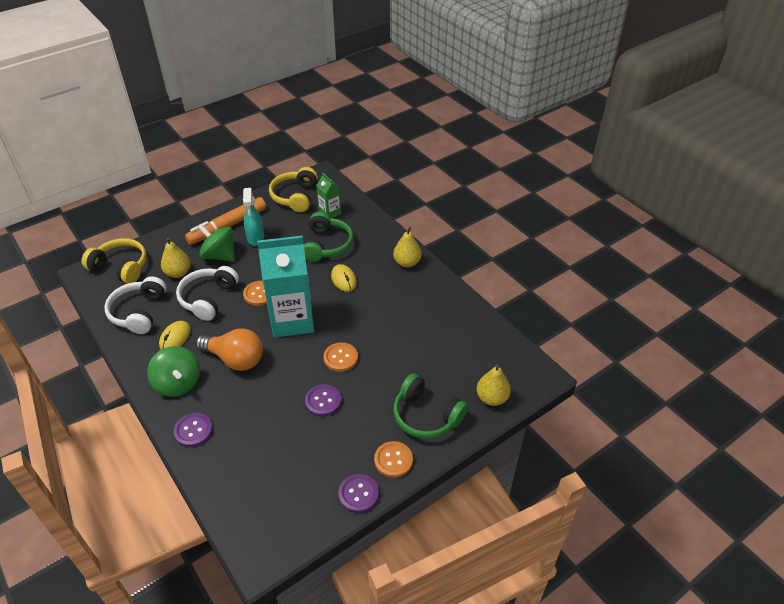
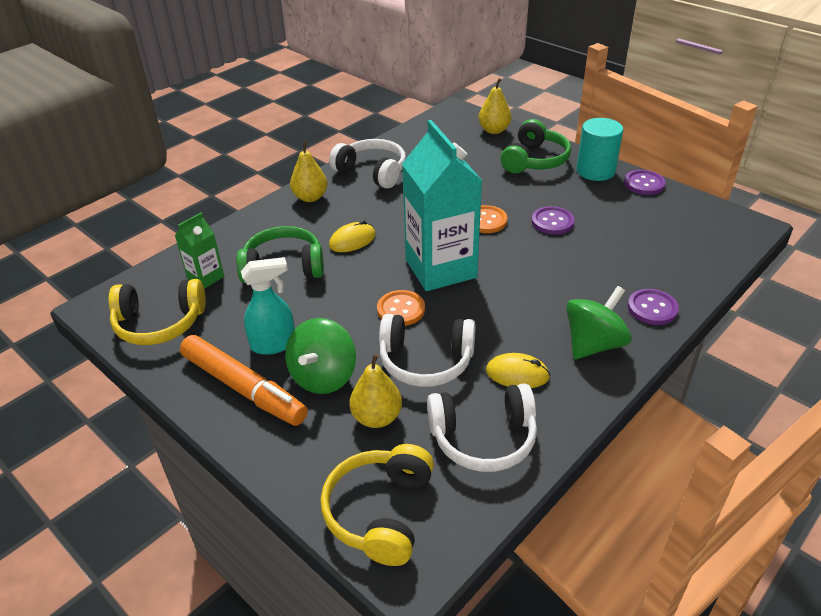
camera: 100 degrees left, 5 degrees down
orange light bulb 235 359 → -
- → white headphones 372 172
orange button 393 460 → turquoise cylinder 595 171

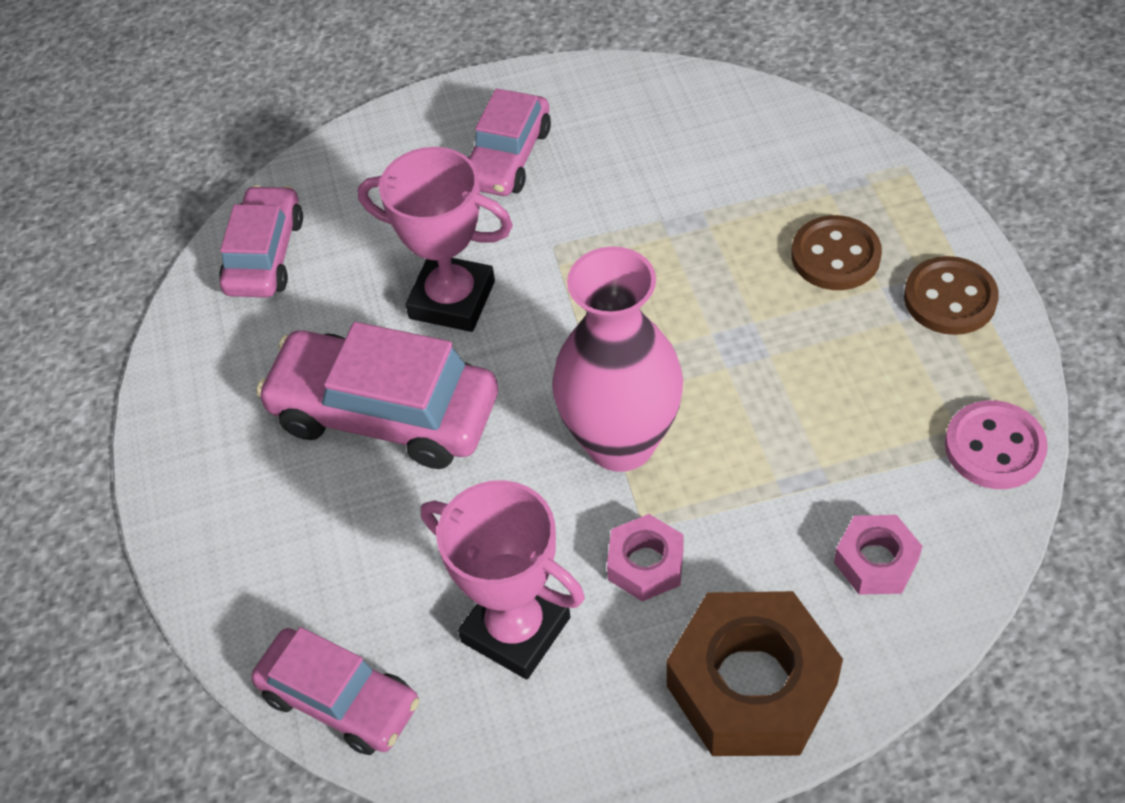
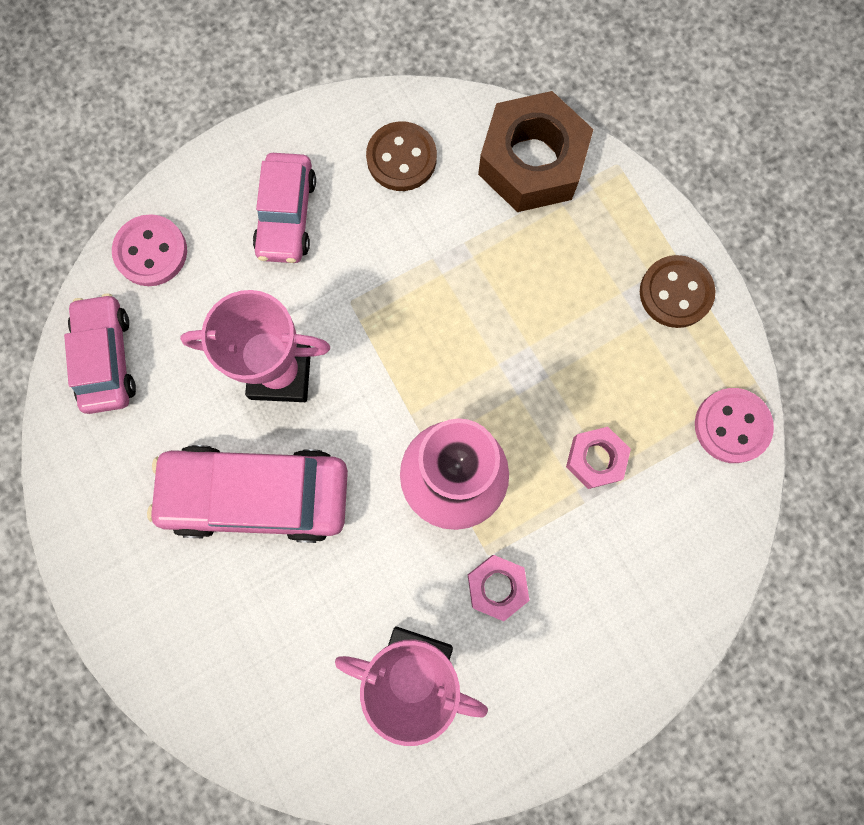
camera: 20 degrees left, 25 degrees up
pink car 340 699 → -
- → pink button 151 252
brown nut 751 685 → brown nut 531 162, relocated
brown button 835 256 → brown button 401 158, relocated
pink nut 876 561 → pink nut 595 459, relocated

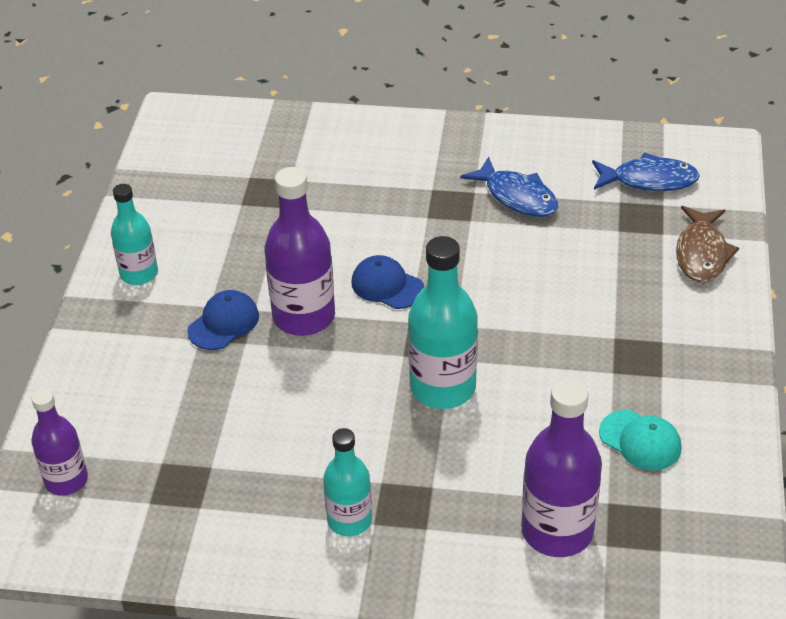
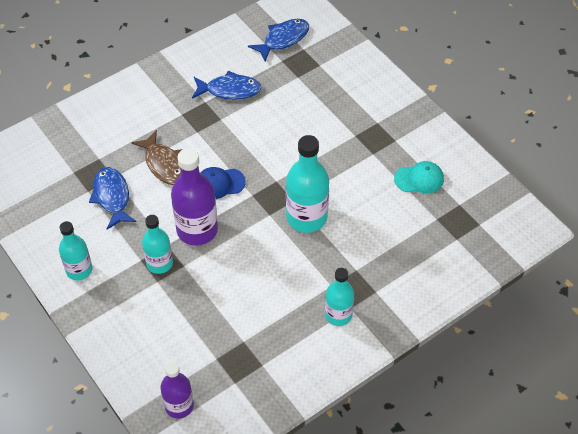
camera: 45 degrees left, 10 degrees up
purple bottle 557 531 → -
- → blue fish 112 197
brown fish 701 253 → brown fish 164 164, relocated
blue cap 224 323 → turquoise bottle 159 263

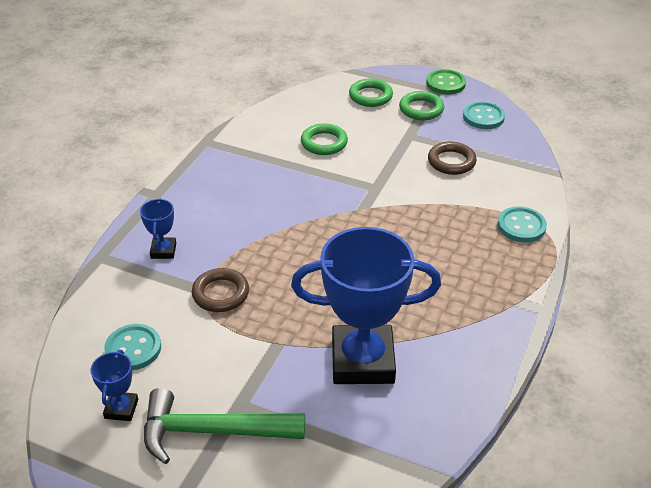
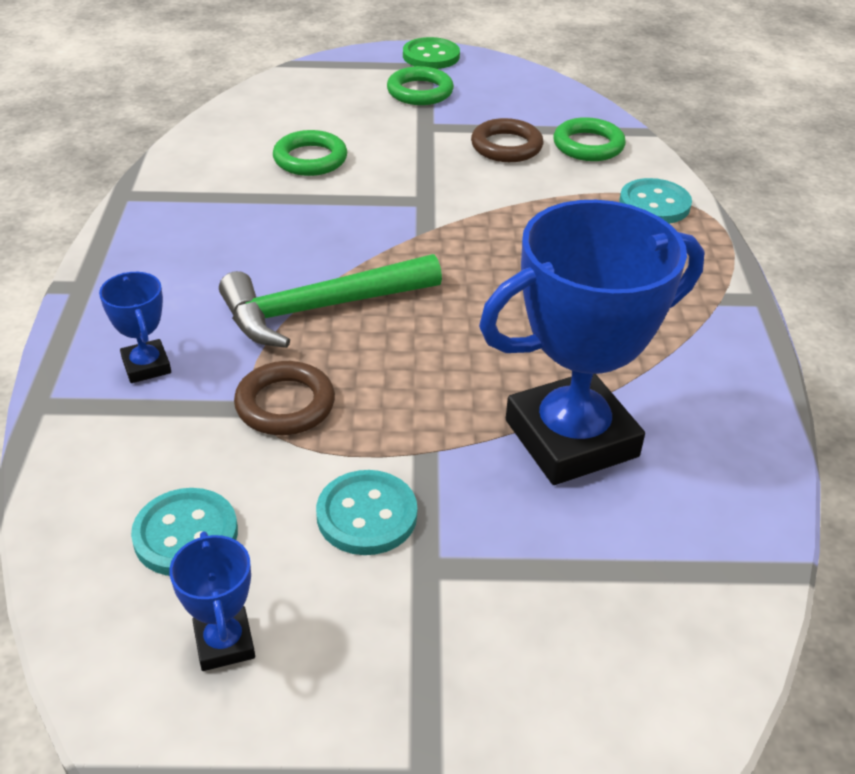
camera: 25 degrees left, 0 degrees up
green hammer 212 431 → green hammer 320 308, relocated
green ring 370 96 → green ring 588 145, relocated
turquoise button 483 117 → turquoise button 367 515, relocated

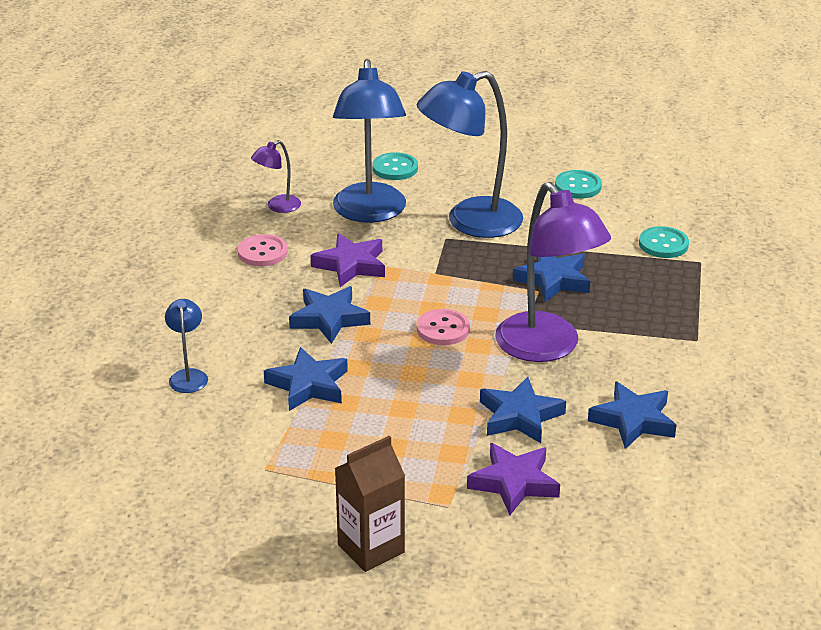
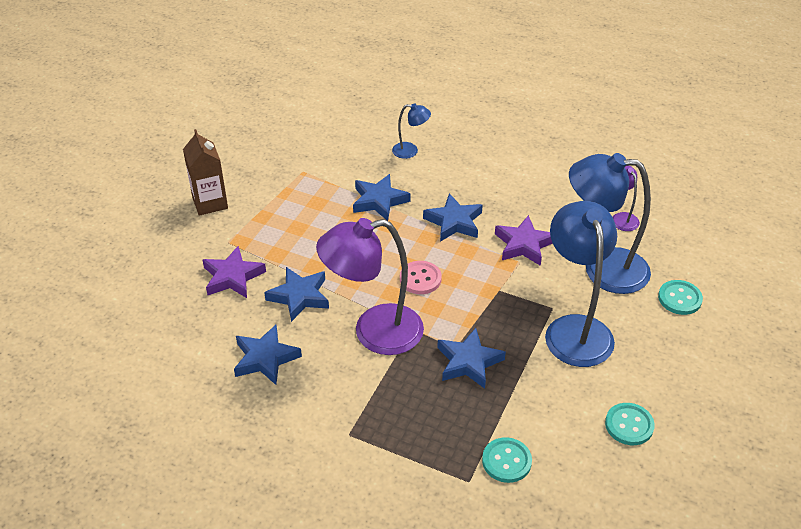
camera: 105 degrees right, 10 degrees up
pink button 262 252 → -

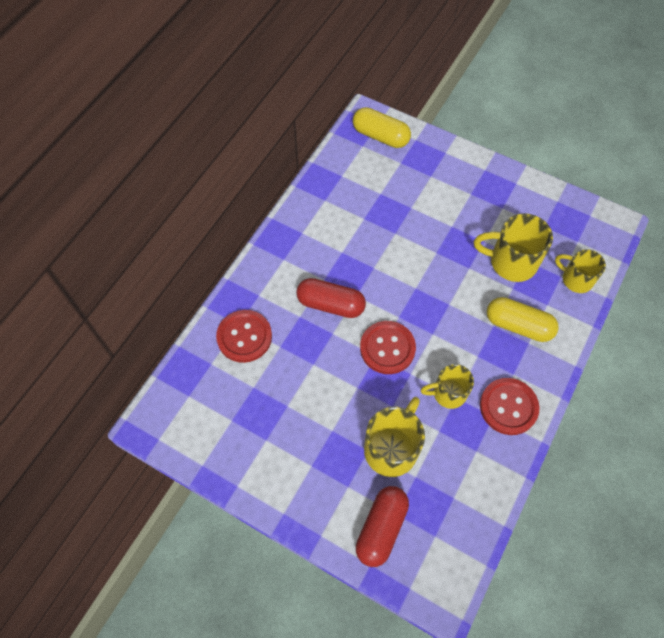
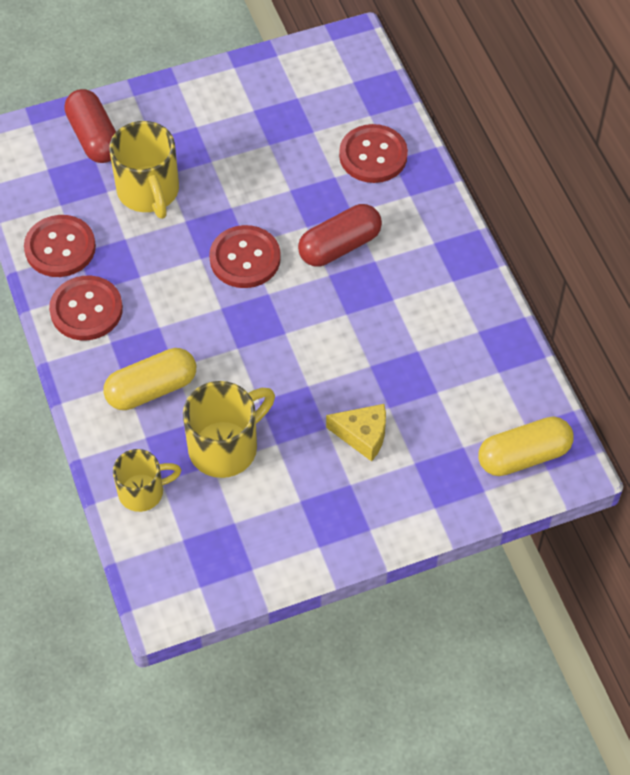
camera: 130 degrees right, 5 degrees down
yellow mug 448 393 → -
- → red button 60 248
- → yellow cheese 362 435

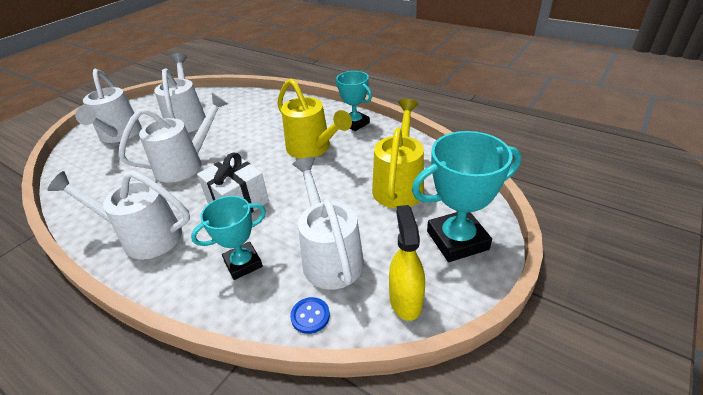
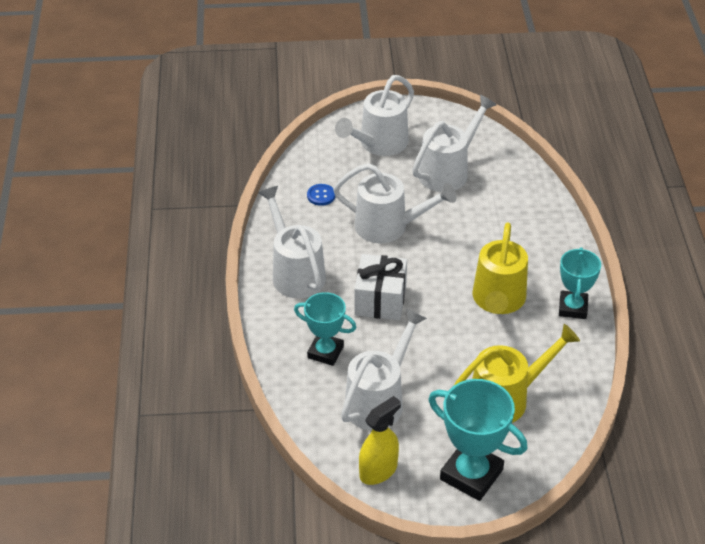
camera: 50 degrees right, 5 degrees up
blue button 310 316 → blue button 321 195, relocated

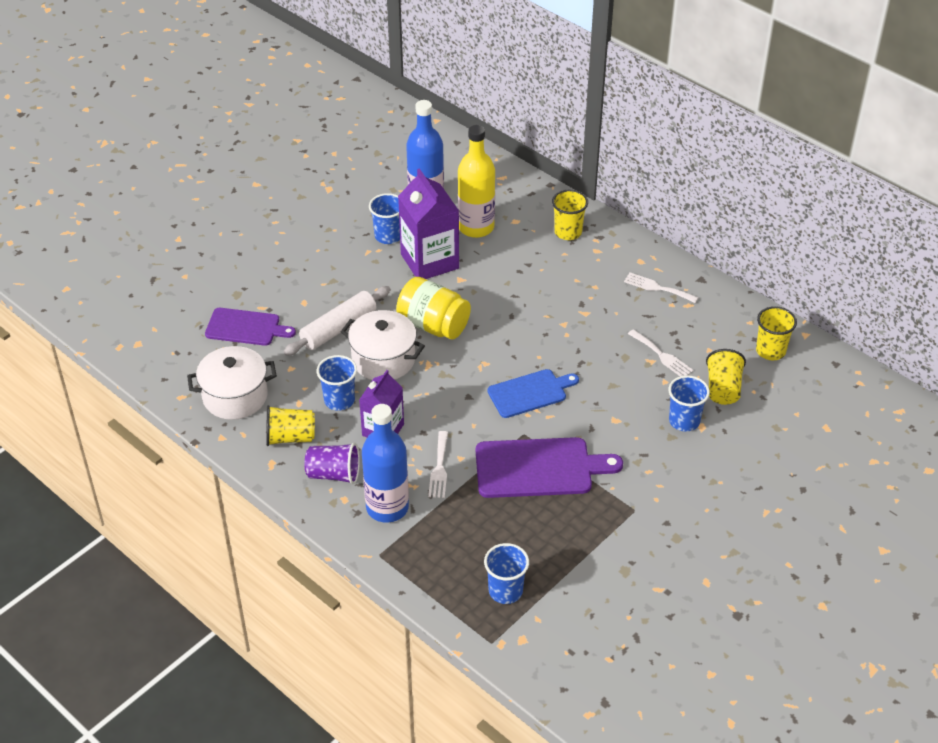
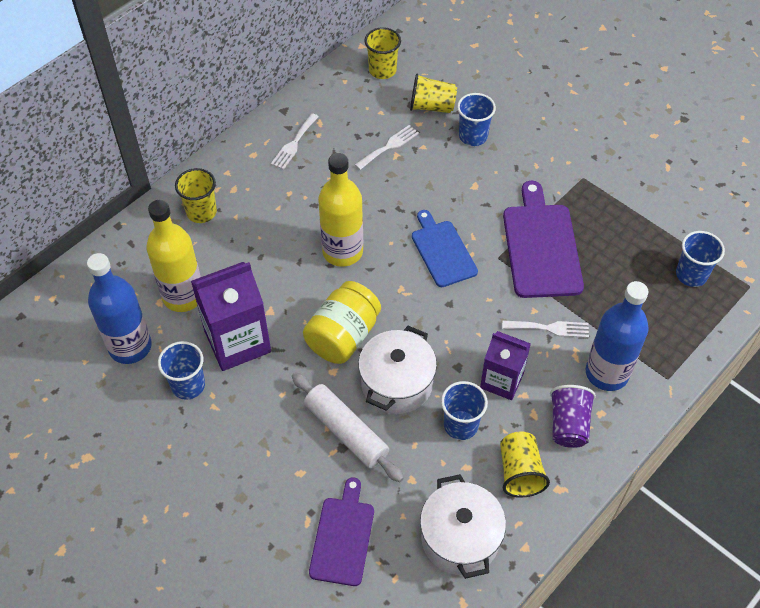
camera: 90 degrees left, 10 degrees up
- → yellow bottle 342 251

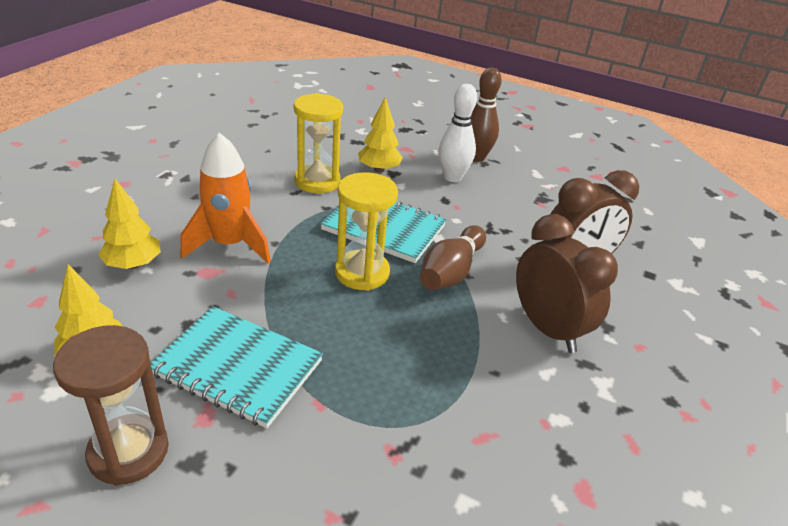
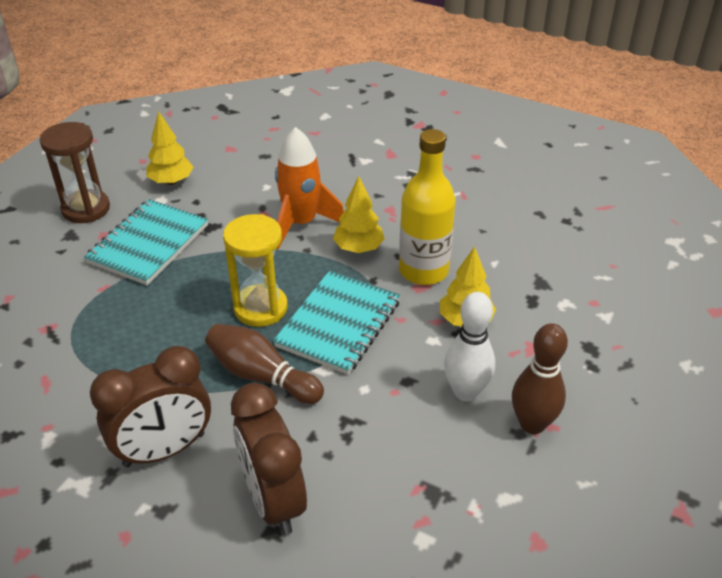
camera: 95 degrees right, 5 degrees up
yellow tree 133 264 → yellow tree 358 248, relocated
yellow hourglass 317 181 → yellow bottle 423 271

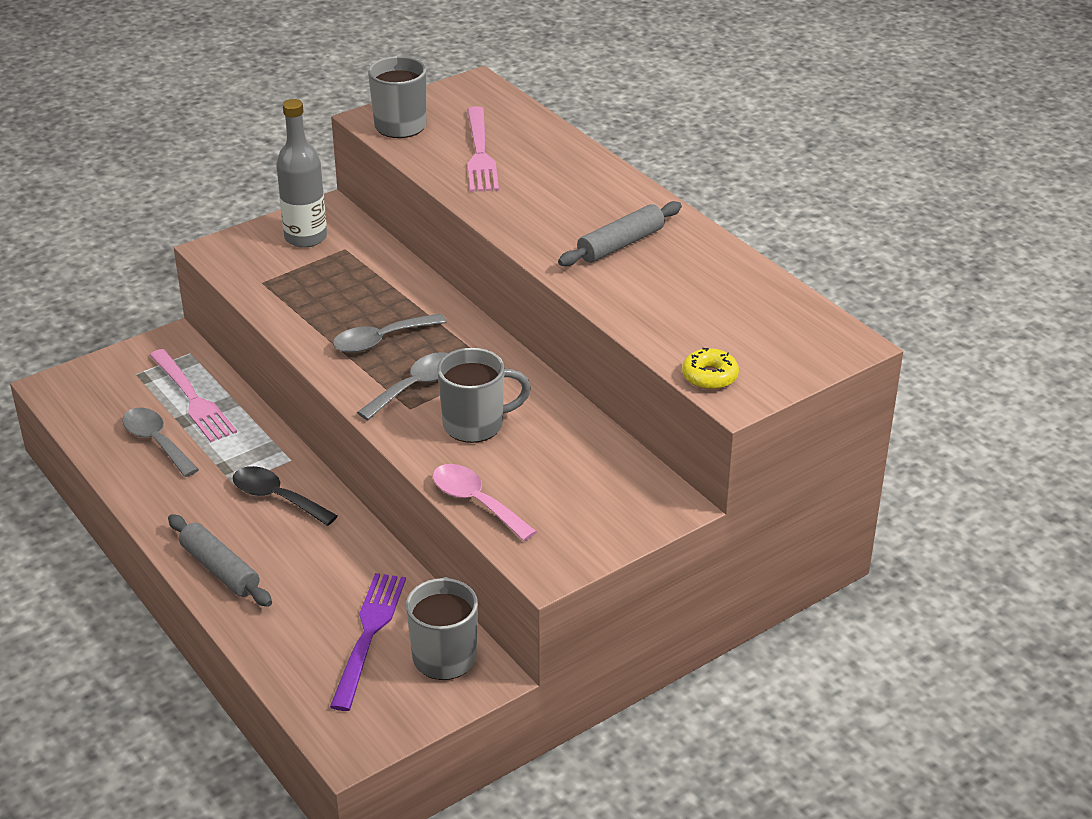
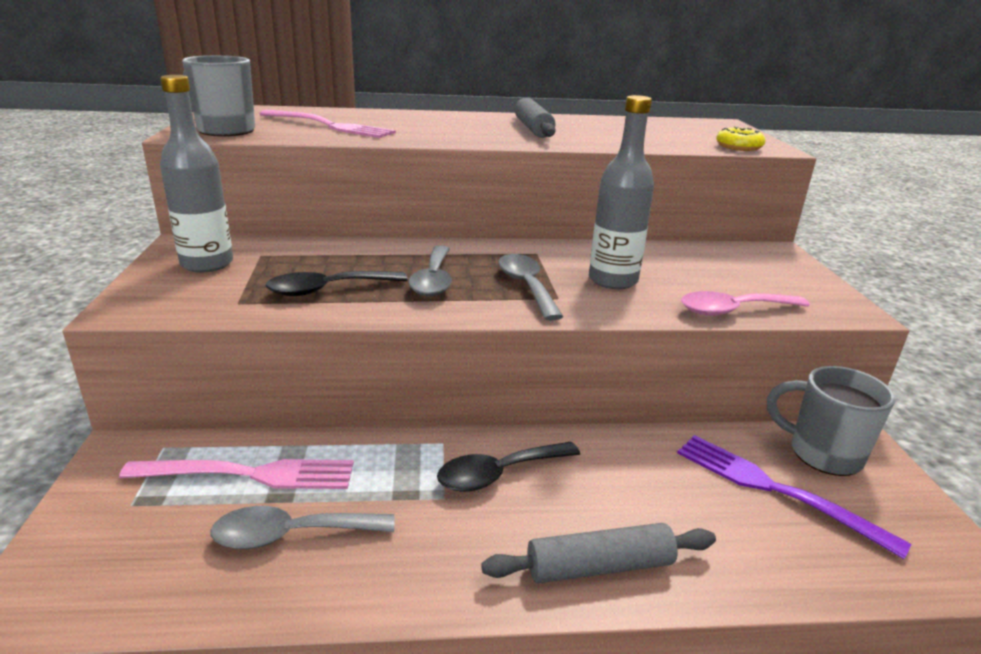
camera: 60 degrees left, 10 degrees down
- → black spoon 328 289
grey mug 475 425 → grey bottle 613 280

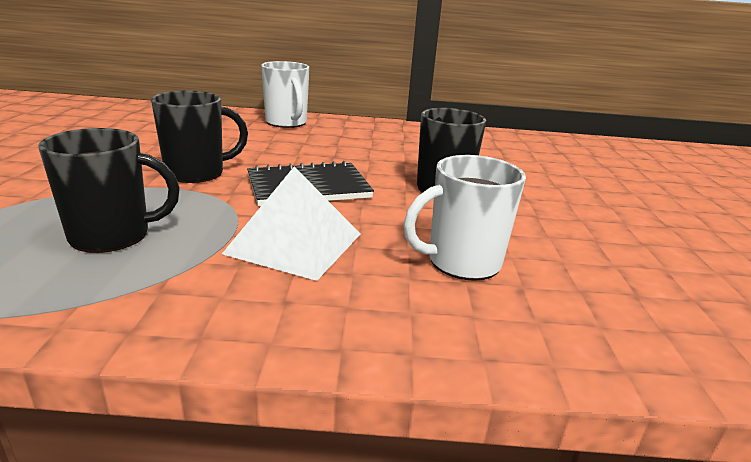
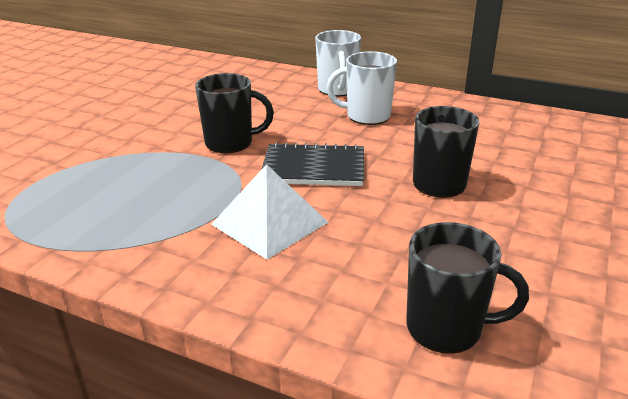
camera: 25 degrees right, 5 degrees up
black mug 113 236 → black mug 446 328, relocated
white mug 461 262 → white mug 366 116, relocated

